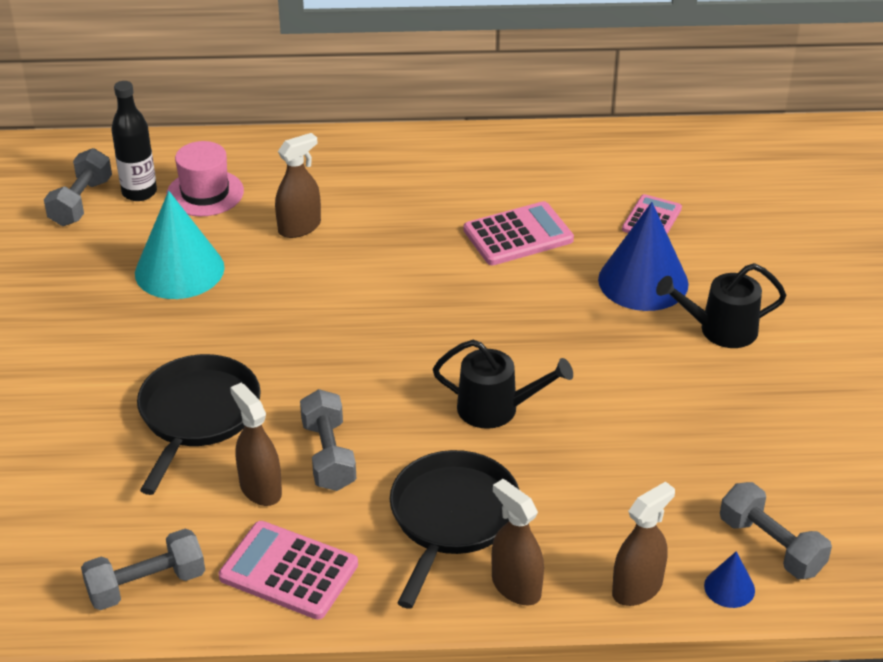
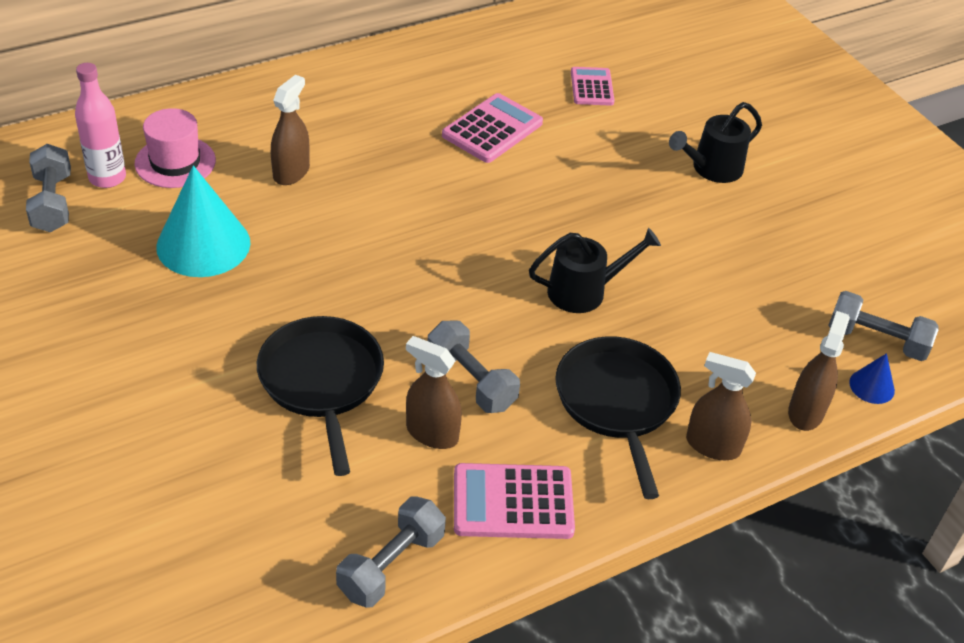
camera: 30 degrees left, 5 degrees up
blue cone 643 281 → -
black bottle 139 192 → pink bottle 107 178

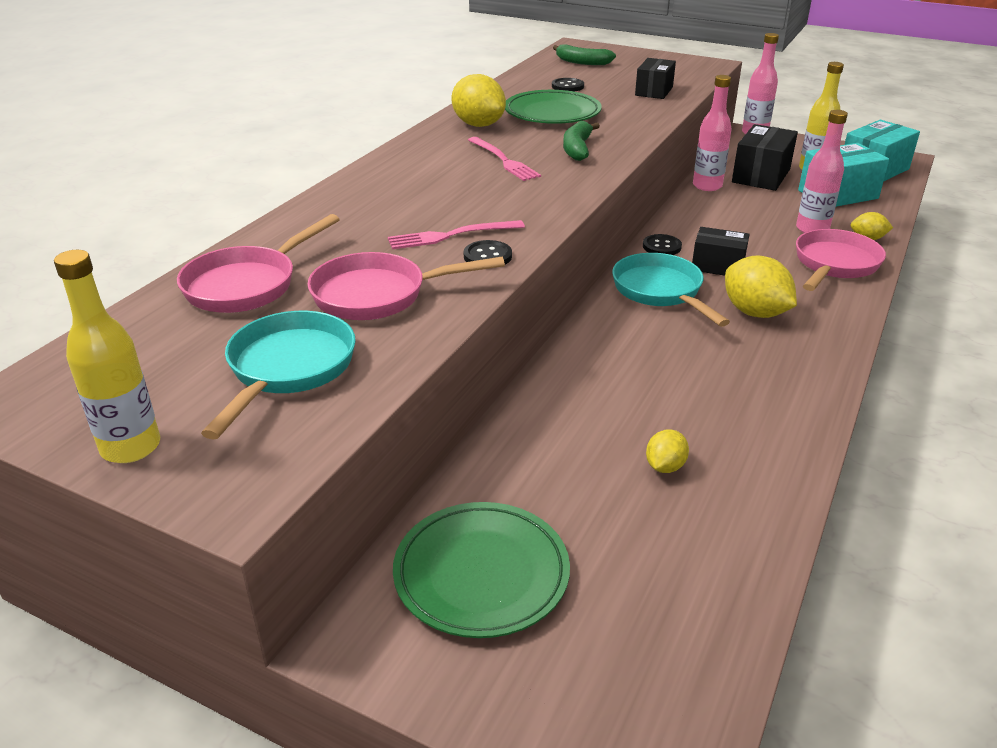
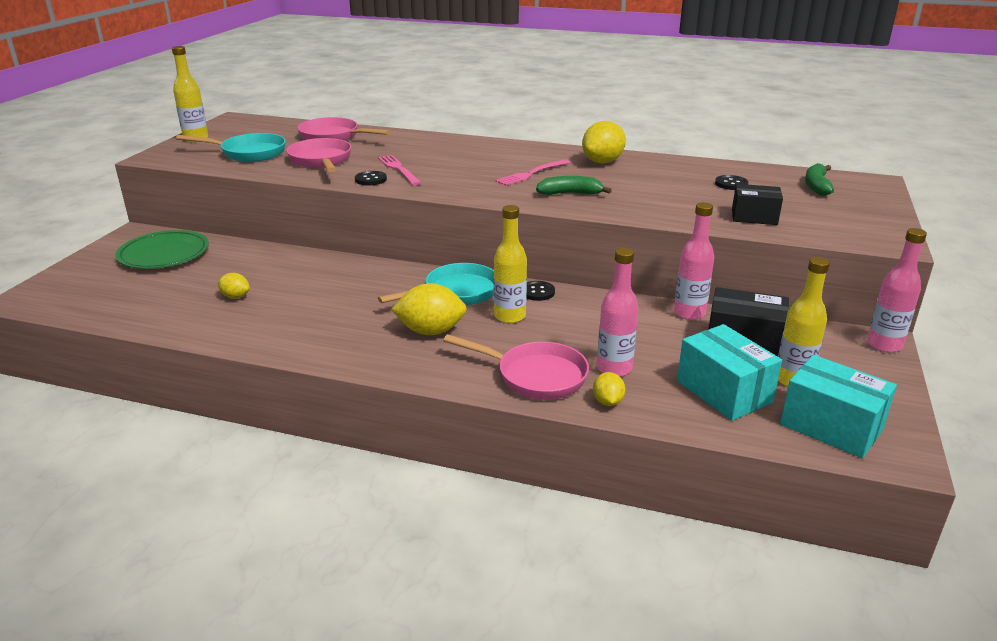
camera: 80 degrees right, 5 degrees down
green plate 552 113 → -
black box 717 266 → yellow bottle 509 316
yellow lemon 754 312 → yellow lemon 430 331, 45 degrees clockwise

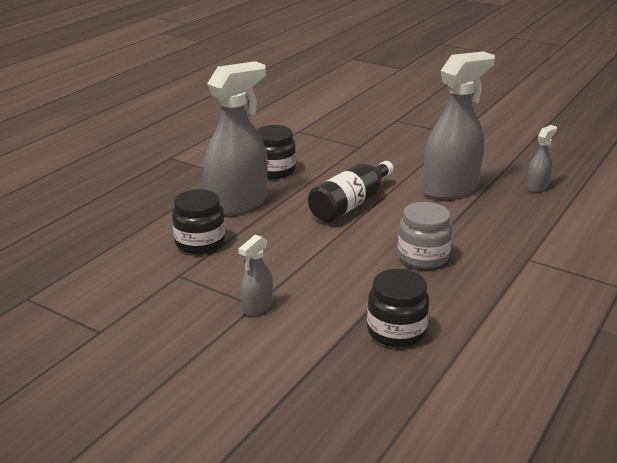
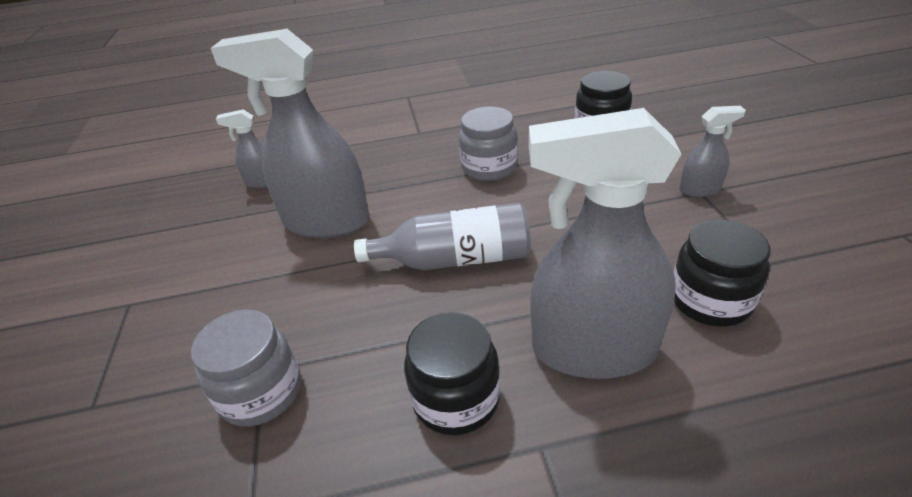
camera: 130 degrees left, 10 degrees up
- → grey jar 261 392
black bottle 350 204 → grey bottle 455 259

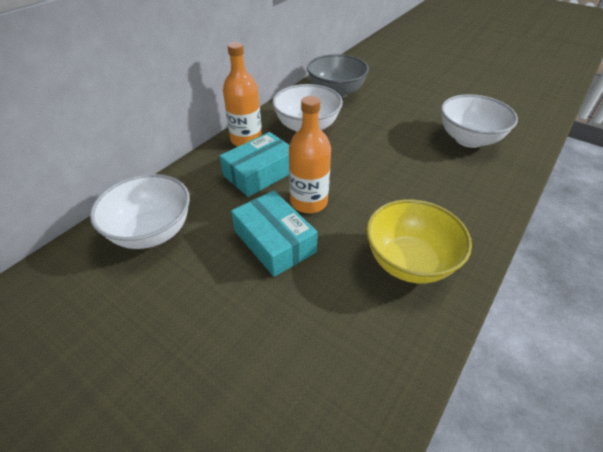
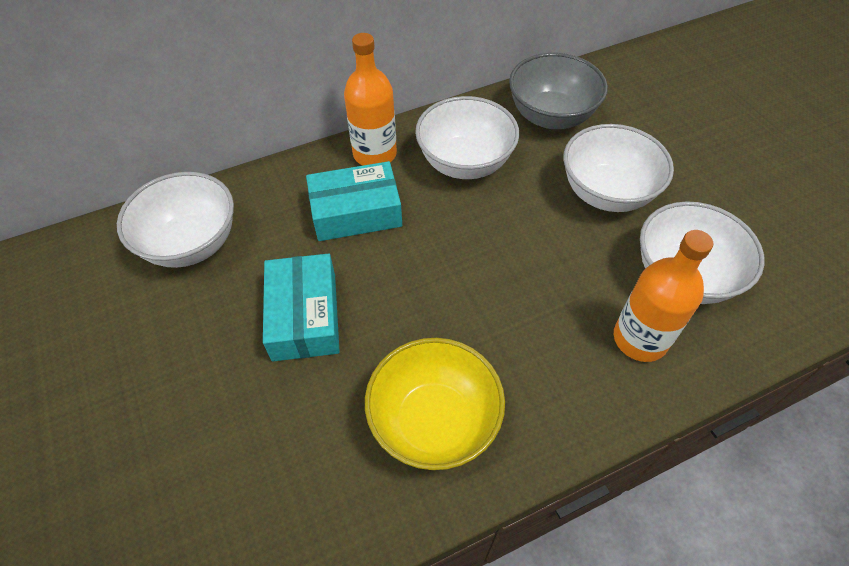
camera: 30 degrees right, 10 degrees up
- → white bowl 606 193
orange bottle 308 202 → orange bottle 640 339, relocated

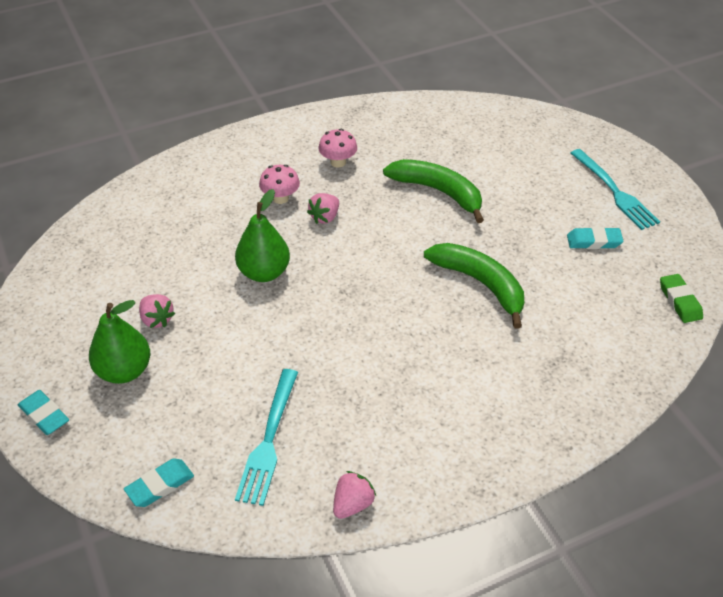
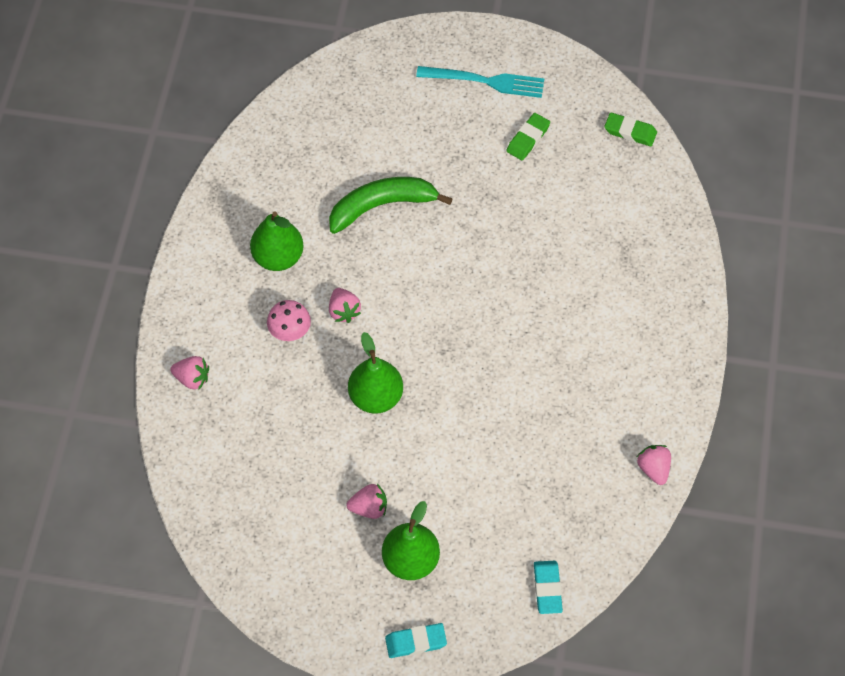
camera: 55 degrees left, 15 degrees up
turquoise fork 269 441 → -
green banana 480 284 → -
- → pink strawberry 192 378
pink mushroom 338 162 → green pear 278 257
turquoise eraser 594 241 → green eraser 528 139

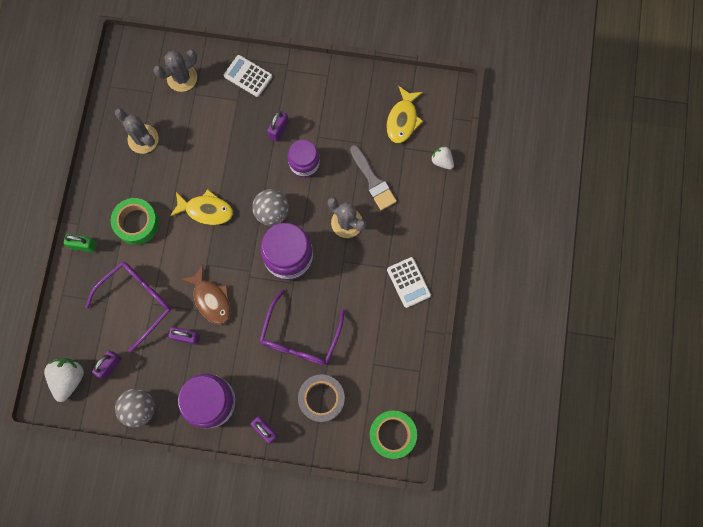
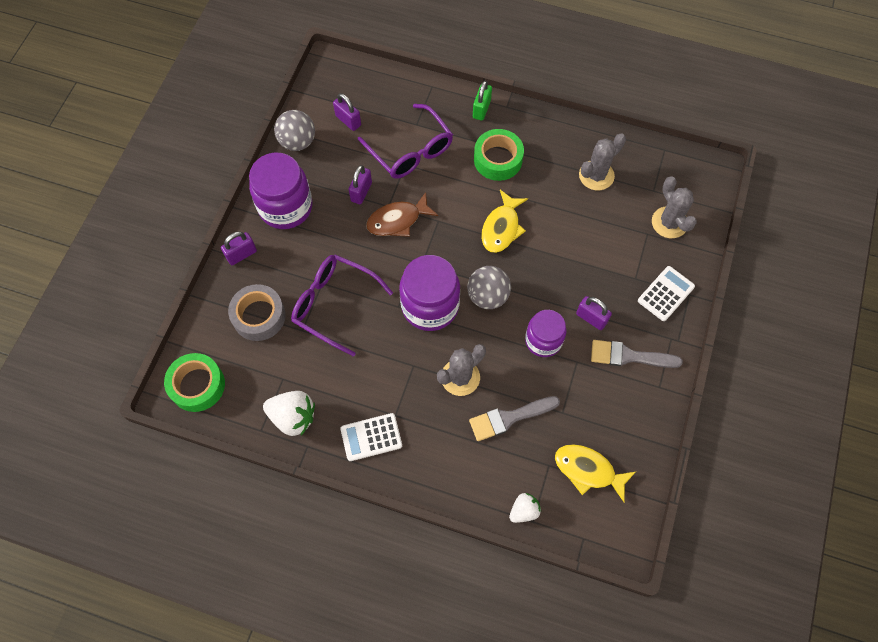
camera: 100 degrees right, 10 degrees down
- → grey brush 629 356
white strawberry 69 378 → white strawberry 293 417, relocated

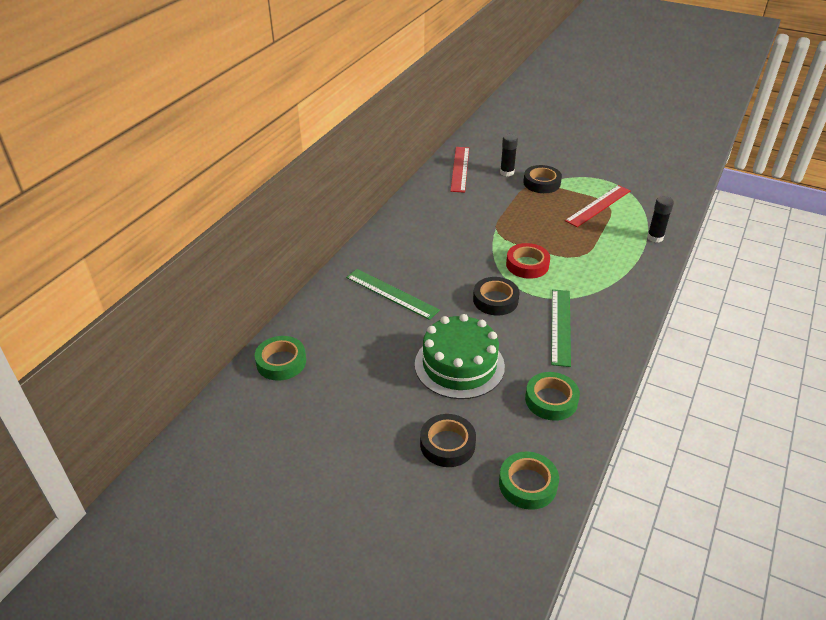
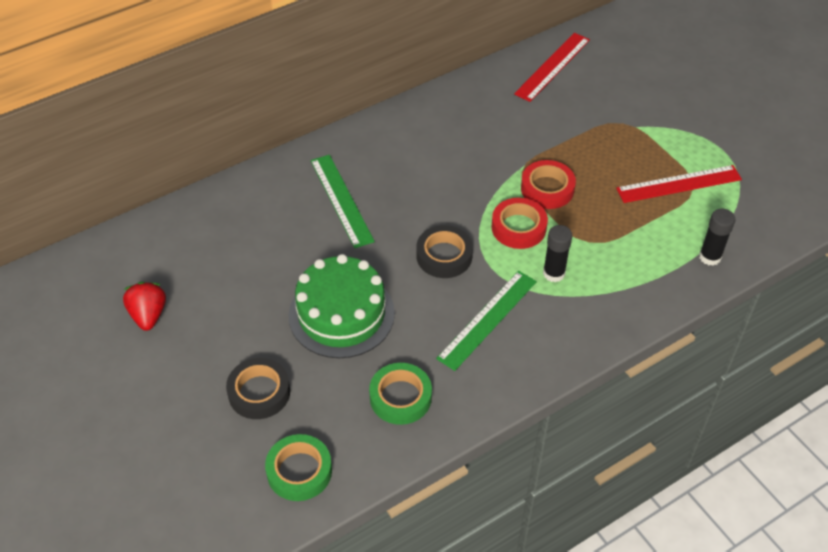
camera: 30 degrees right, 10 degrees up
green tape 281 362 → -
black tape 541 183 → -
- → red strawberry 148 315
- → red tape 547 189
black glue stick 507 172 → black glue stick 554 273, relocated

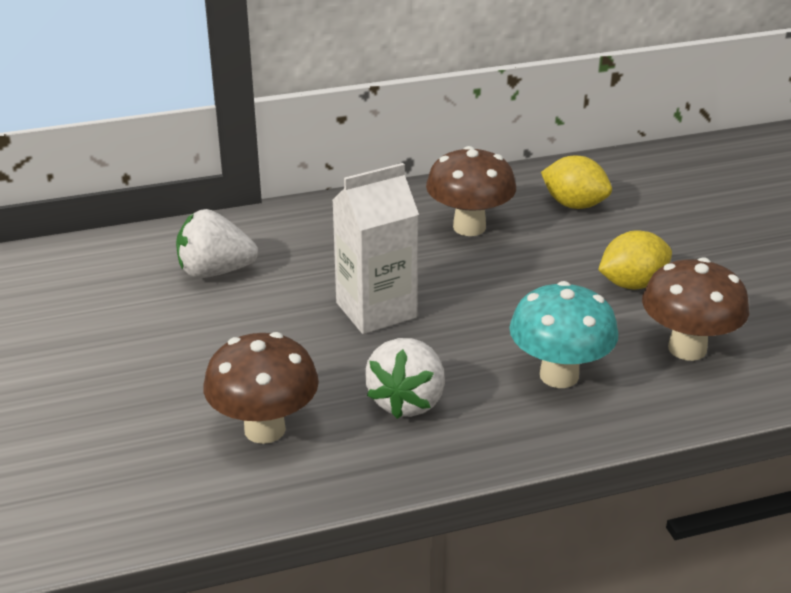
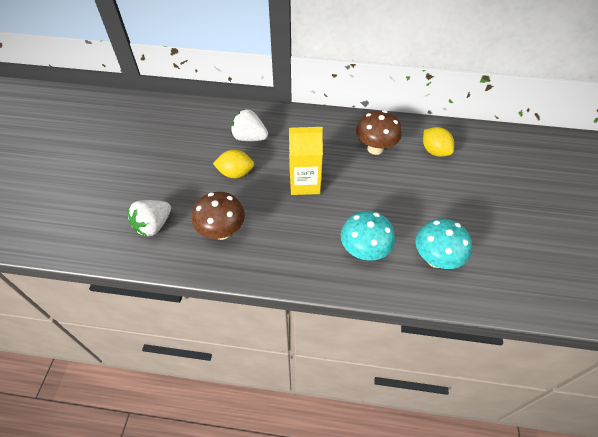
camera: 25 degrees right, 20 degrees up
white strawberry 407 401 → white strawberry 153 225, relocated
yellow lemon 632 284 → yellow lemon 235 173, relocated
white carton 376 310 → yellow carton 304 183
brown mushroom 687 349 → turquoise mushroom 435 259

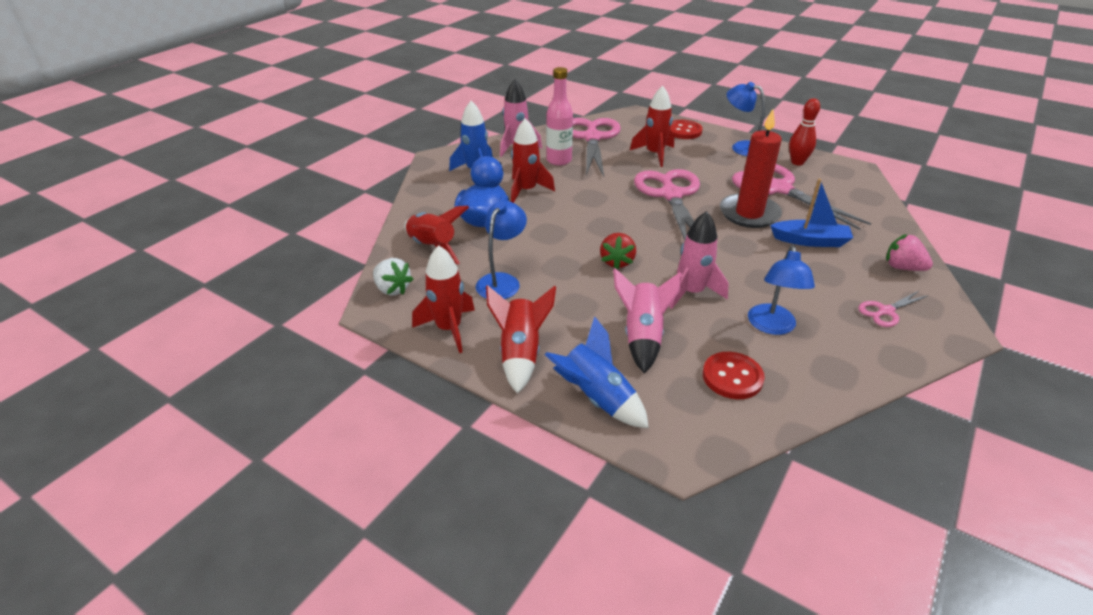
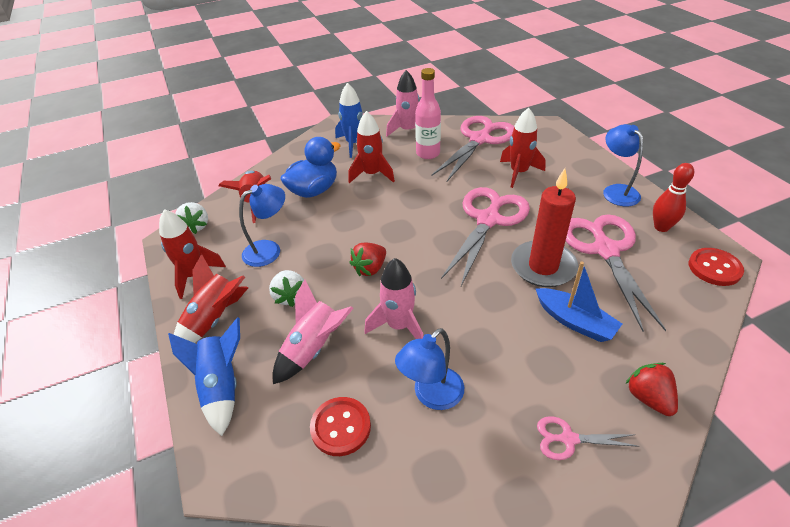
camera: 35 degrees right, 5 degrees up
- → white strawberry 290 296
red button 683 131 → red button 714 268, relocated
pink strawberry 902 267 → red strawberry 648 398

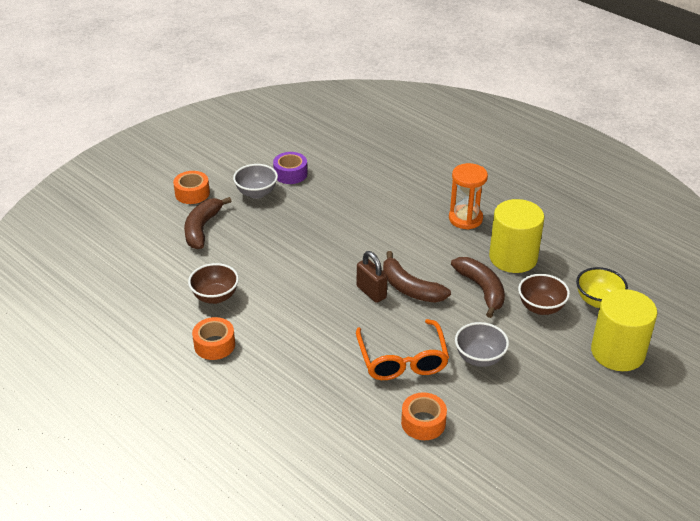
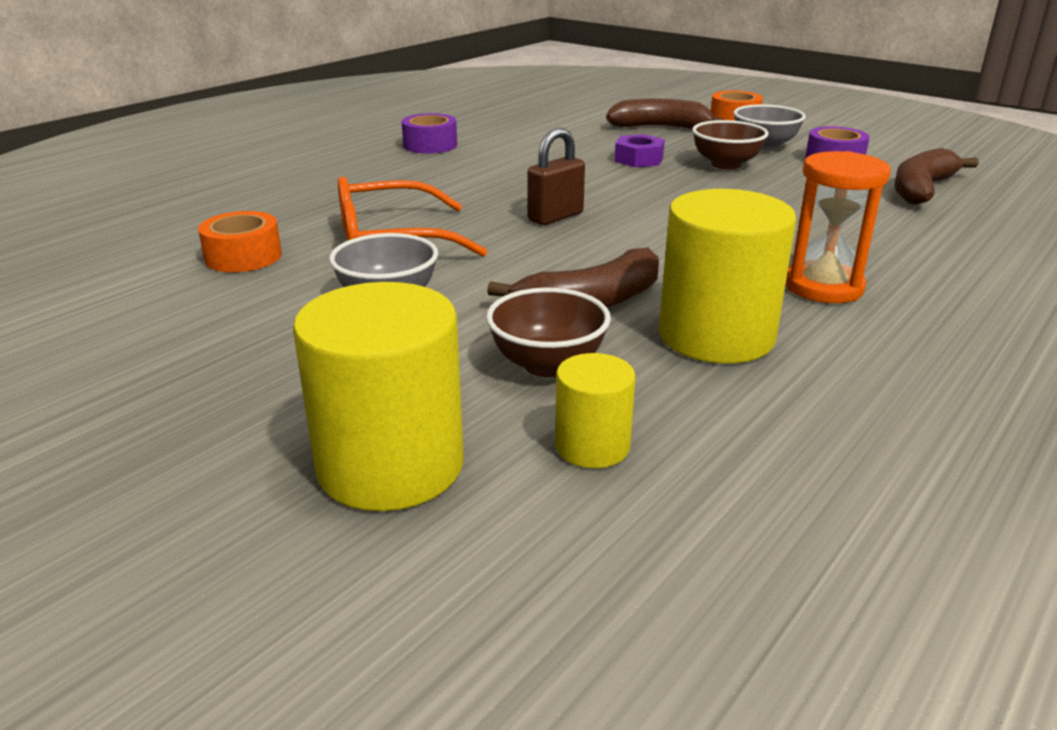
camera: 85 degrees right, 10 degrees down
- → purple nut 639 159
brown bowl 215 297 → brown bowl 726 164, relocated
brown banana 410 288 → brown banana 921 189, relocated
yellow bowl 598 301 → yellow cylinder 592 446
orange tape 214 345 → purple tape 430 145

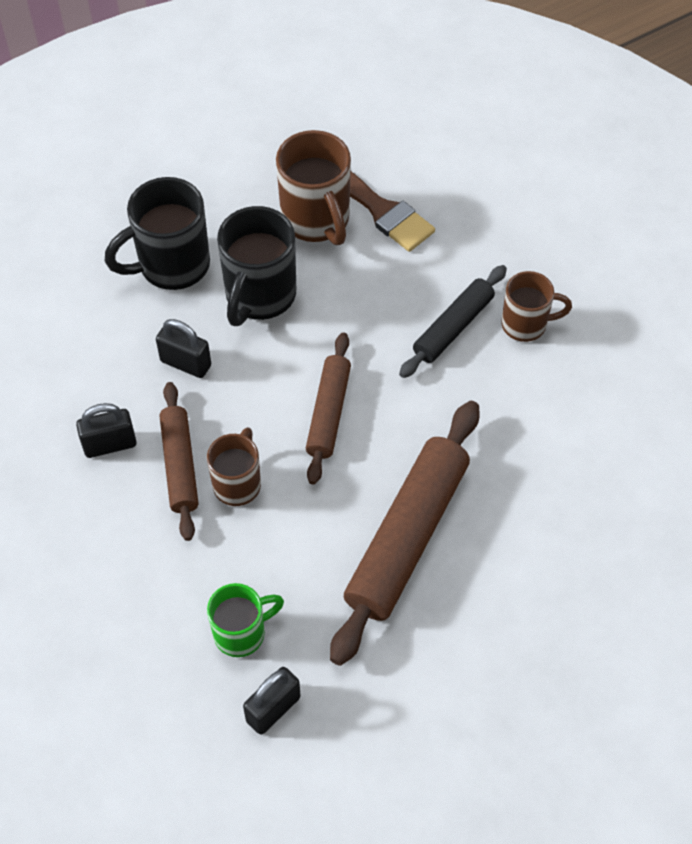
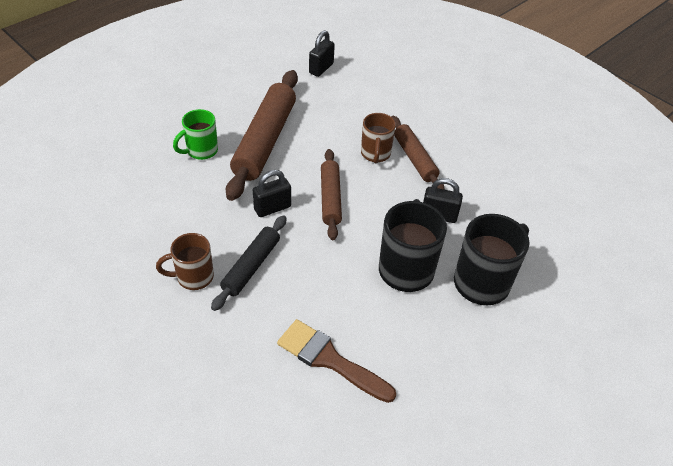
camera: 165 degrees right, 10 degrees down
brown mug 316 220 → -
black padlock 110 444 → black padlock 272 208, relocated
green mug 241 633 → green mug 201 151, relocated

